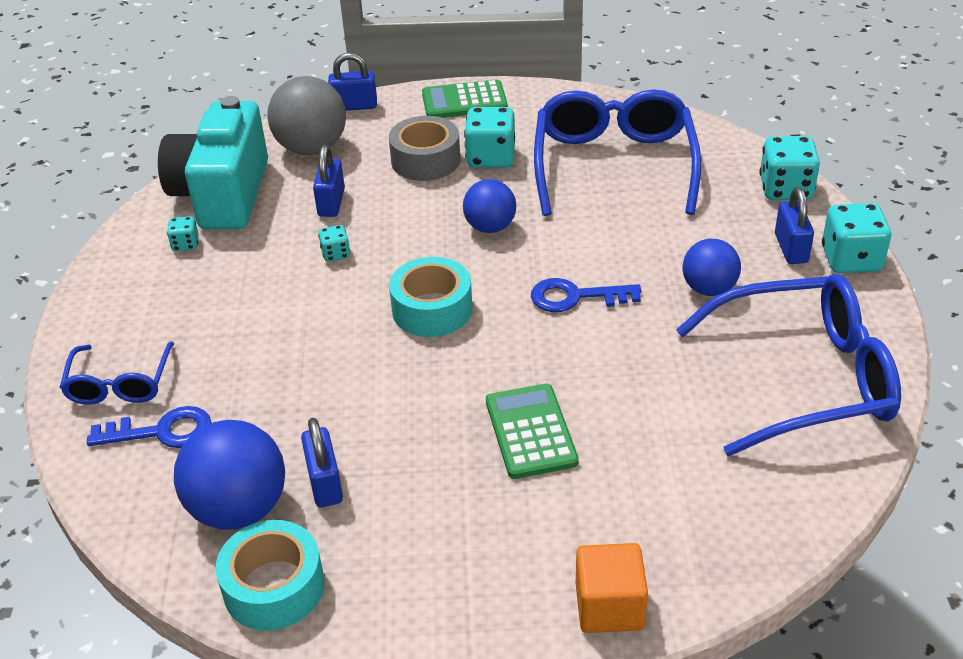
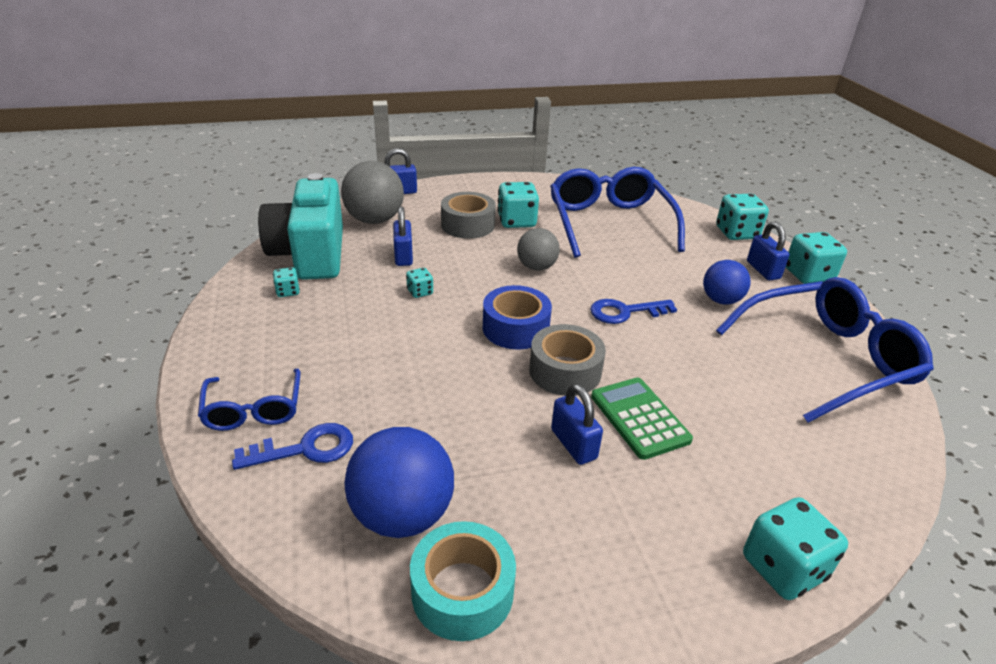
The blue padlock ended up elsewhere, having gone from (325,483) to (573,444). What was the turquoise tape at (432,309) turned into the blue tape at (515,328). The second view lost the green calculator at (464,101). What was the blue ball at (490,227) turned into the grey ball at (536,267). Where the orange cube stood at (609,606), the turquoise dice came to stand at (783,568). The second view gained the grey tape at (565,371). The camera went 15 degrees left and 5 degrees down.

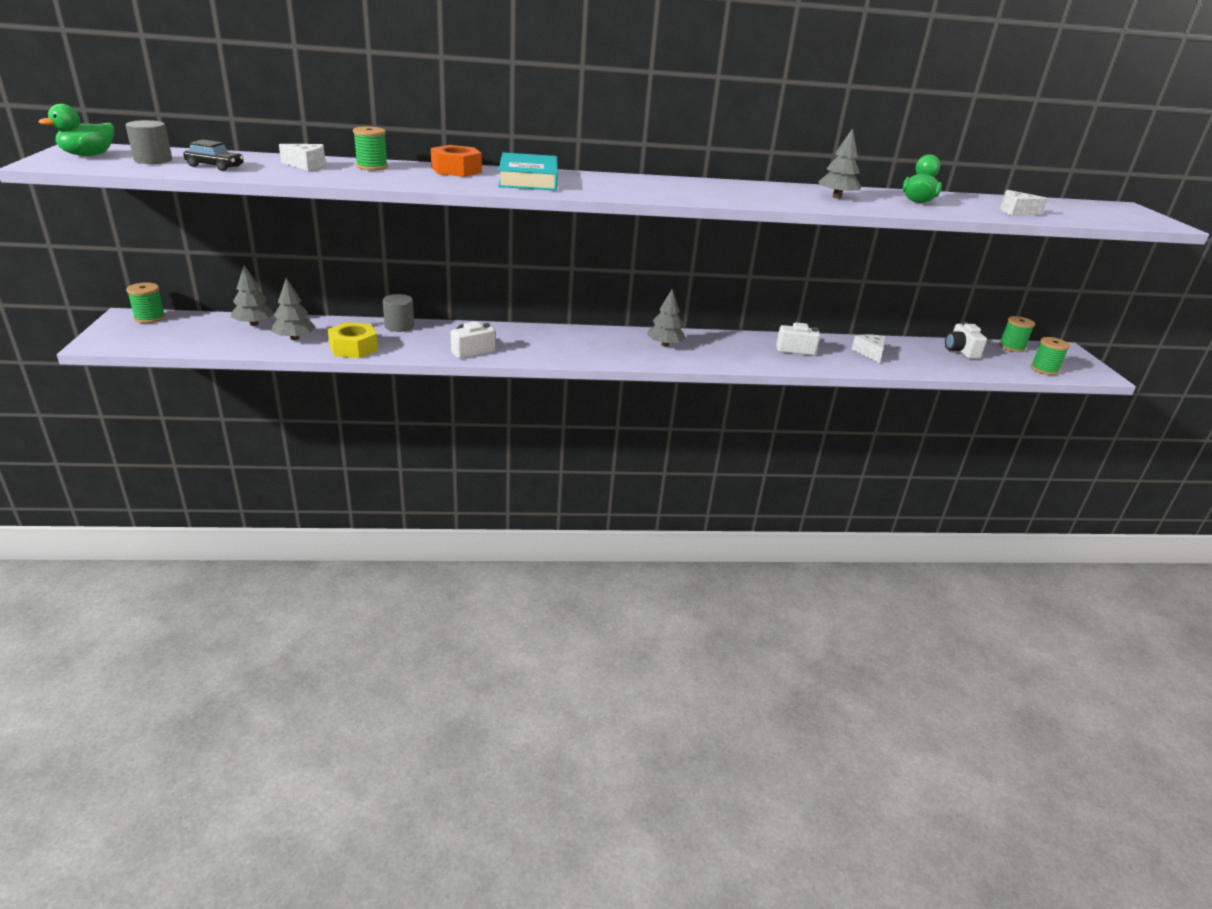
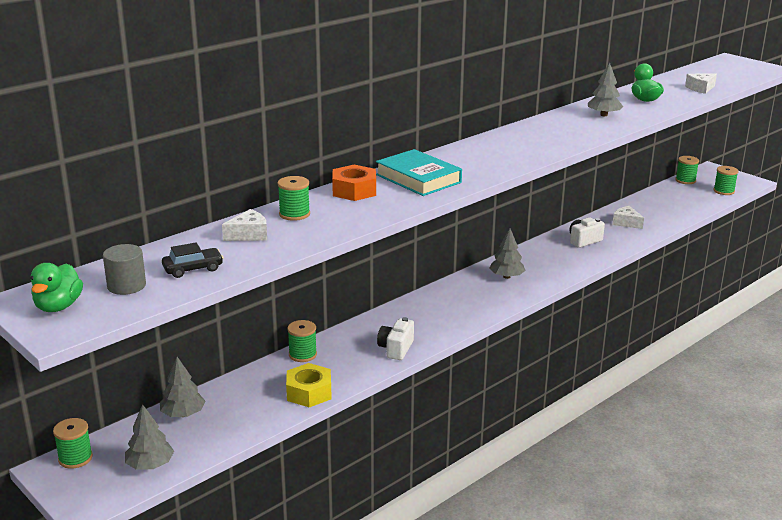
The grey tree ended up elsewhere, having gone from (294,338) to (150,465). Where the grey cylinder stood at (399,326), the green spool came to stand at (302,354). The second view lost the white camera at (960,351). The camera went 35 degrees left and 5 degrees down.

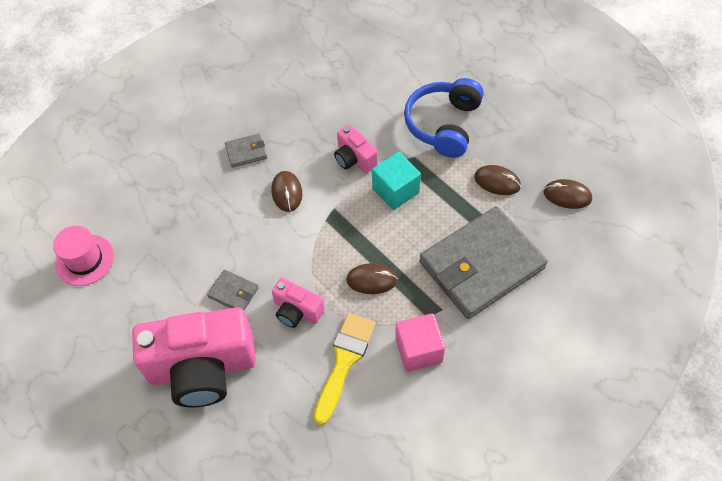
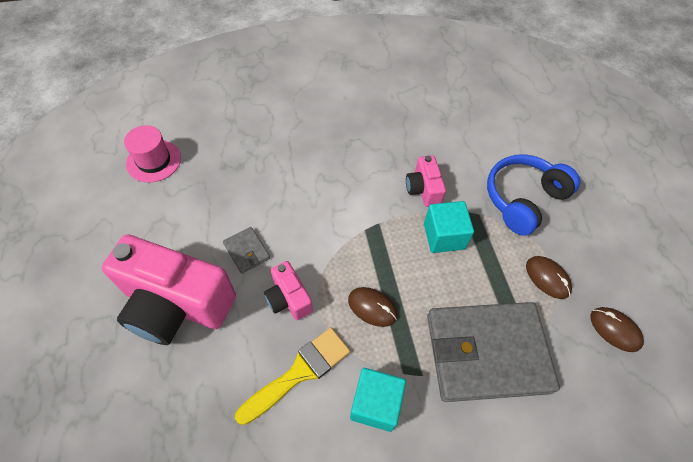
The second view lost the grey wallet at (246,152). The second view lost the brown mouse at (287,192). What was the pink cube at (418,350) turned into the turquoise cube at (375,404). The camera went 25 degrees right and 0 degrees up.

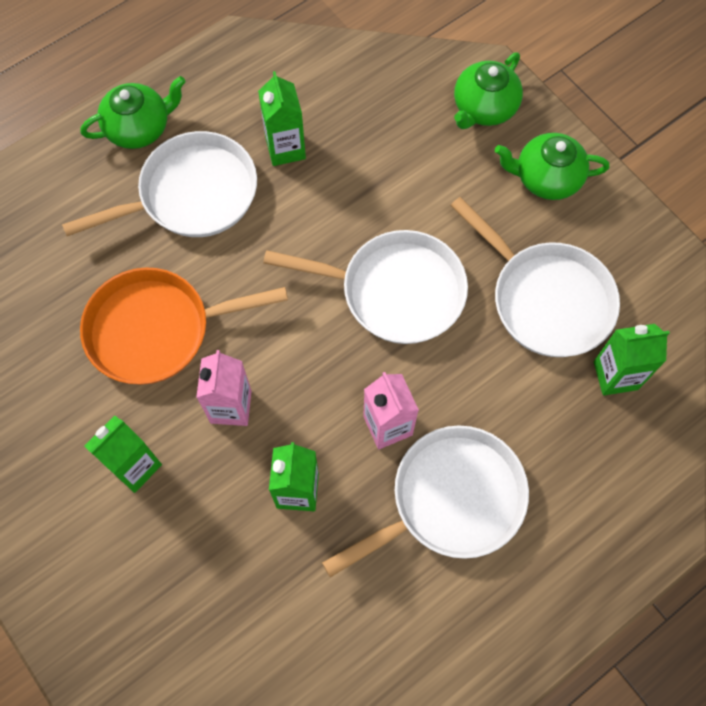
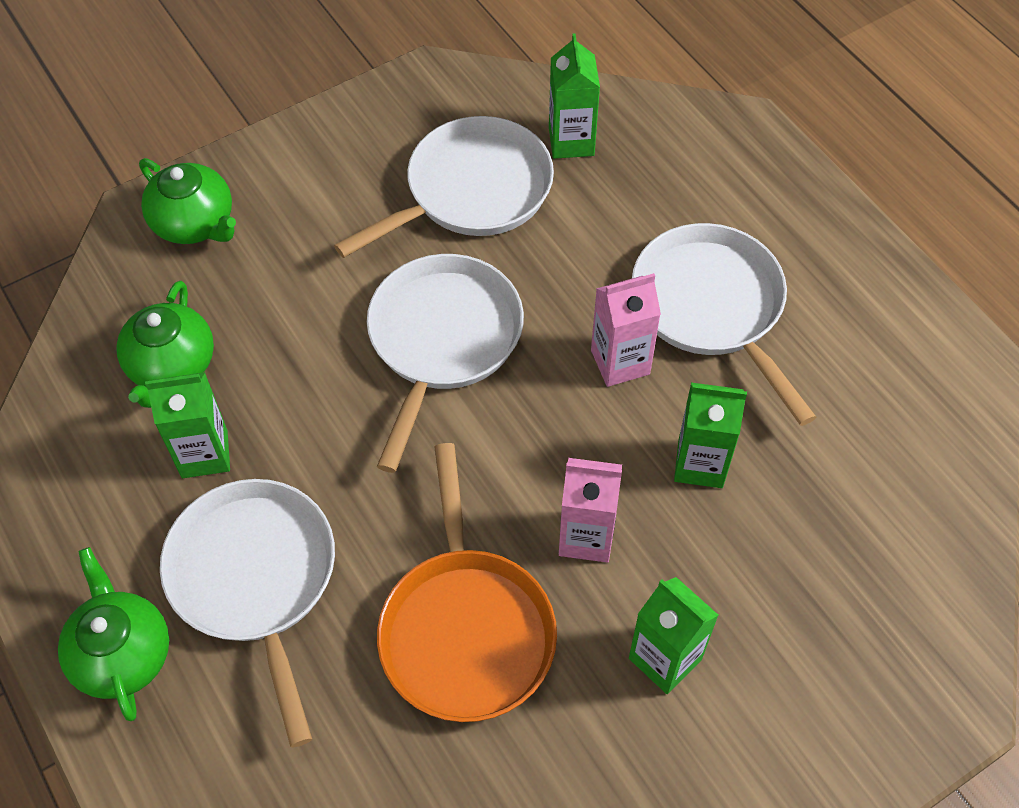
The green teapot ended up elsewhere, having gone from (546,178) to (171,366). The camera went 85 degrees left and 10 degrees down.

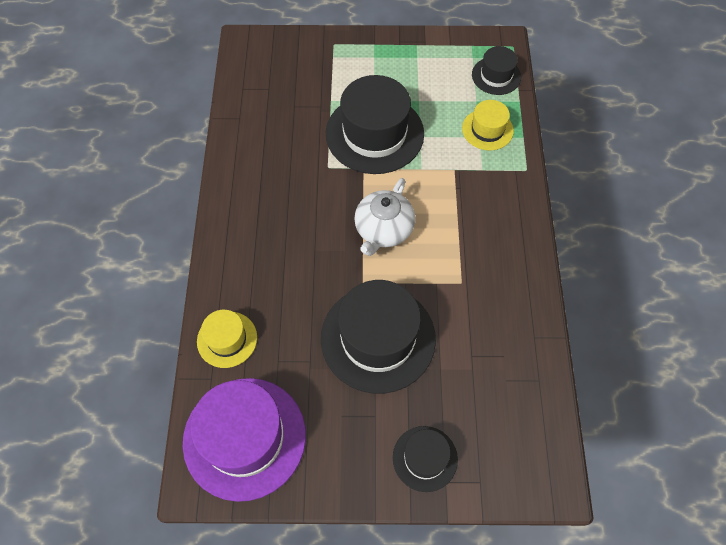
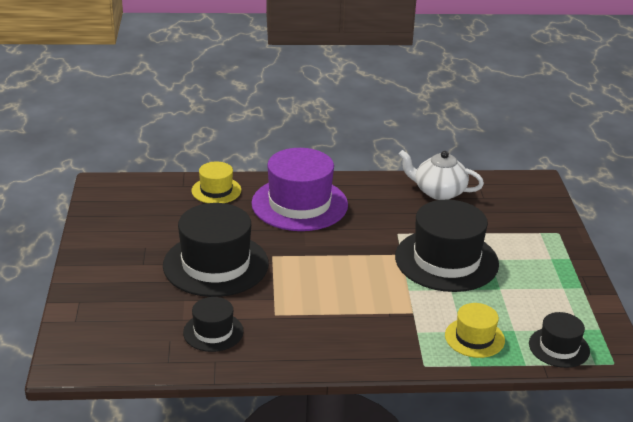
The purple hat ended up elsewhere, having gone from (244,438) to (299,204). The white teapot ended up elsewhere, having gone from (383,230) to (438,192). The black hat ended up elsewhere, having gone from (425,458) to (213,332). The camera went 85 degrees right and 30 degrees down.

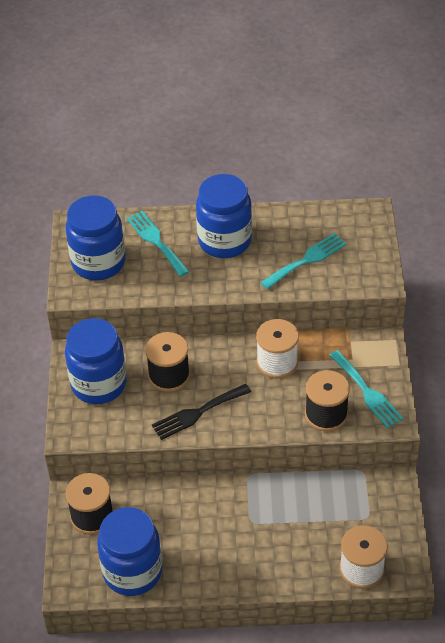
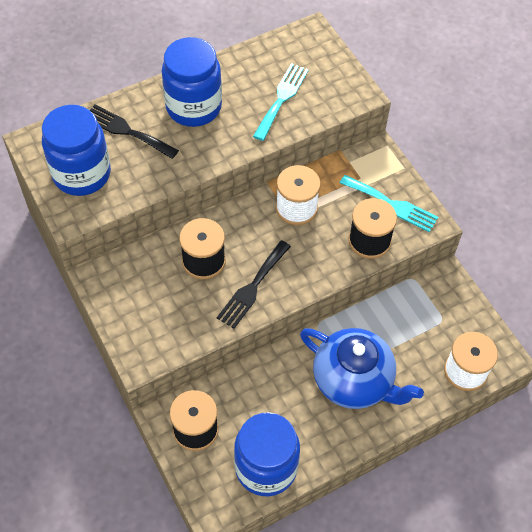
The second view lost the blue jar at (99,384). What was the turquoise fork at (156,241) turned into the black fork at (127,131). The second view gained the blue teapot at (354,381). The camera went 30 degrees left and 10 degrees up.

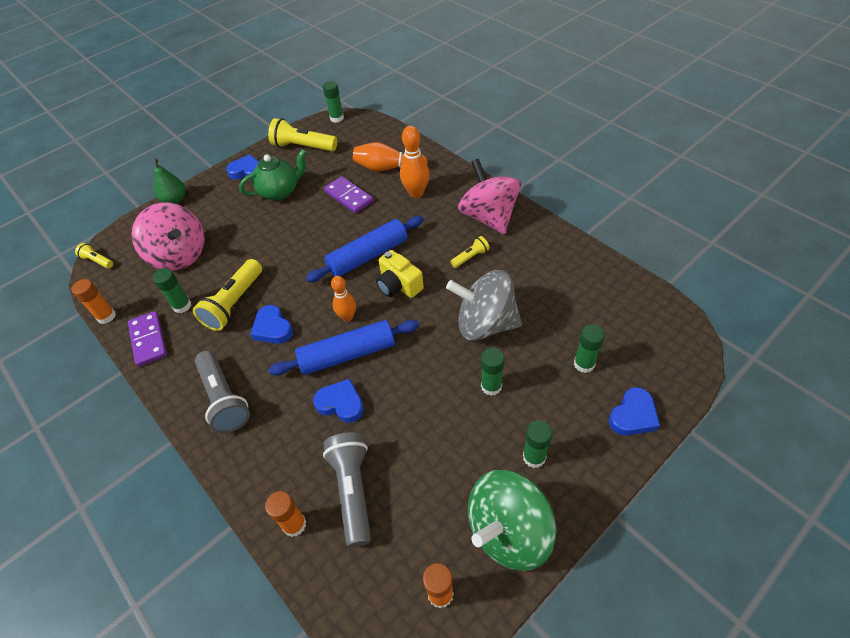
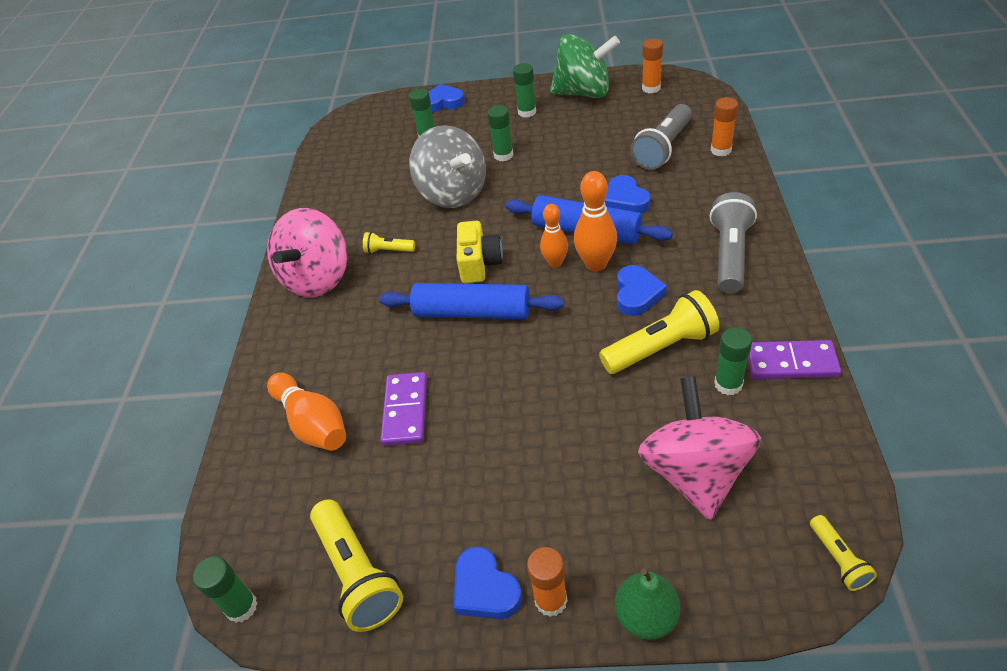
The orange glue stick ended up elsewhere, having gone from (106,316) to (551,600). The purple domino at (148,340) ended up facing another way, 75 degrees clockwise from before. The second view lost the green teapot at (280,192). The orange bowling pin ended up elsewhere, having gone from (416,193) to (596,264). The camera went 135 degrees left and 5 degrees down.

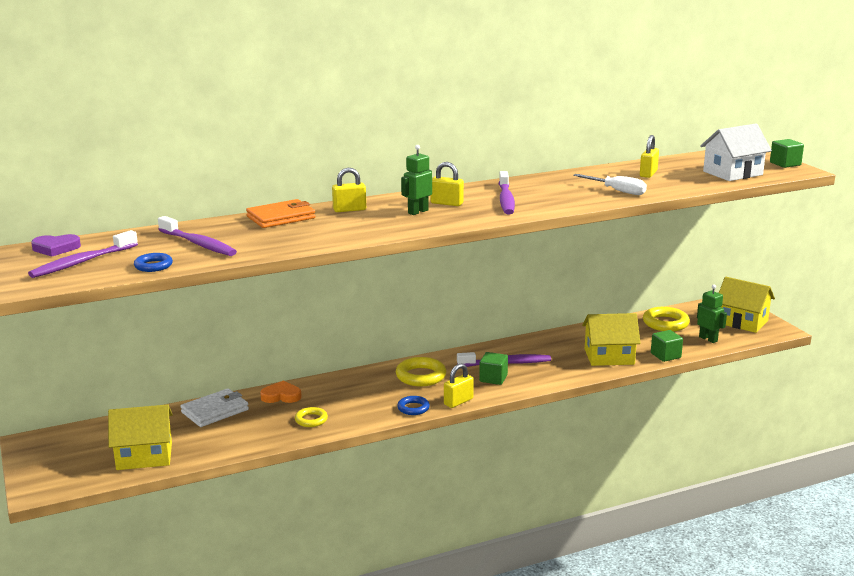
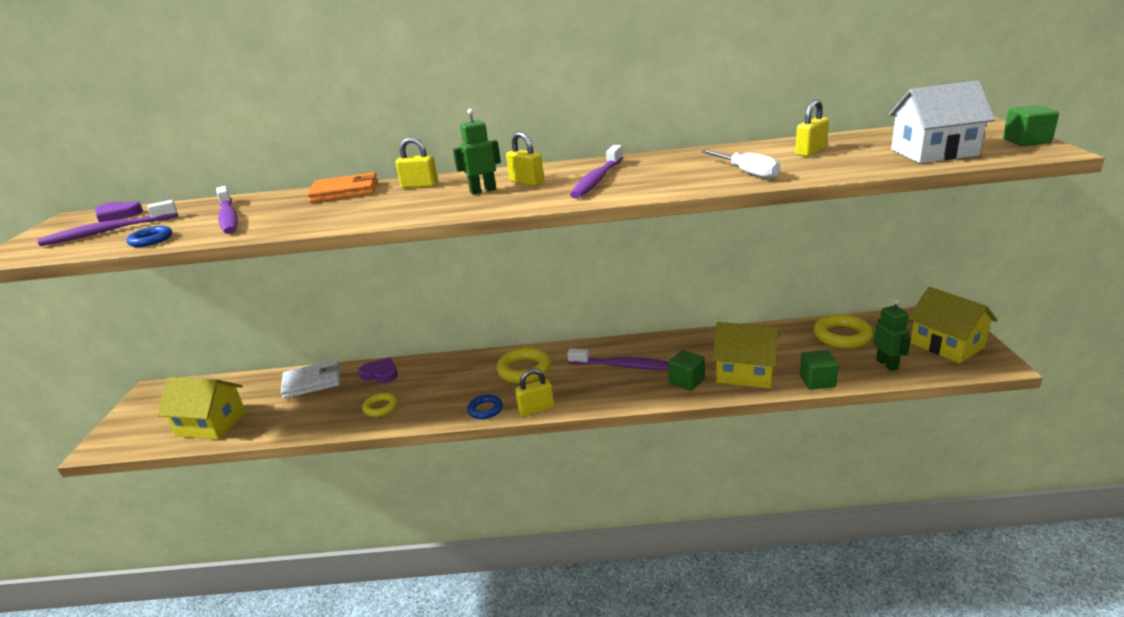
What was the orange heart at (281,396) turned into the purple heart at (380,373). The green cube ended up elsewhere, having gone from (493,378) to (686,381). The camera went 25 degrees right and 5 degrees up.

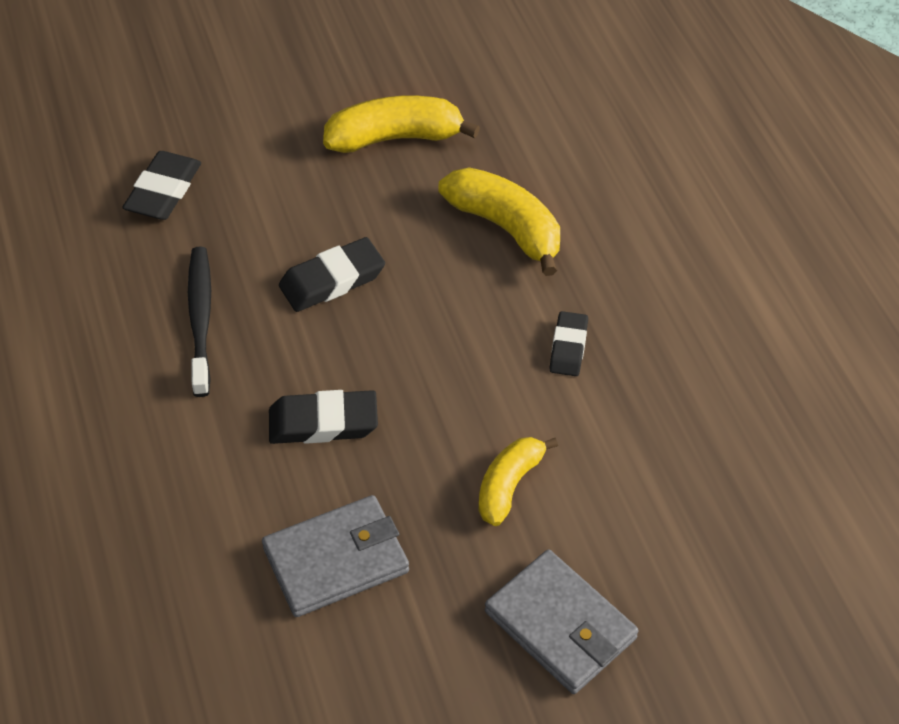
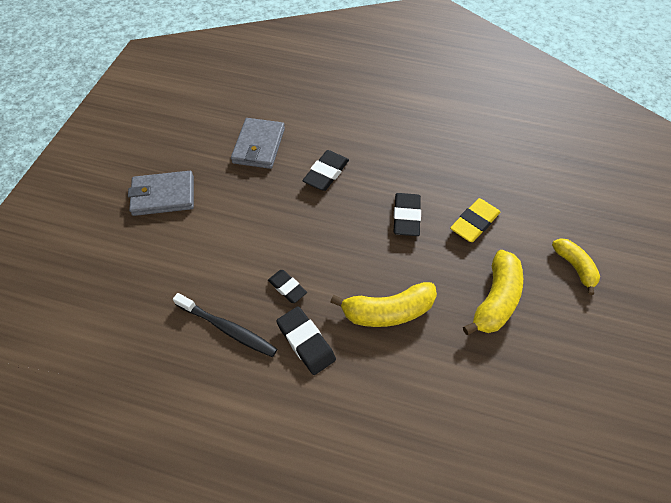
The black eraser ended up elsewhere, having gone from (163,191) to (306,342). The black toothbrush ended up elsewhere, having gone from (201,319) to (228,329). The yellow banana ended up elsewhere, having gone from (509,485) to (574,267). The second view gained the yellow eraser at (474,223). The camera went 125 degrees right and 5 degrees up.

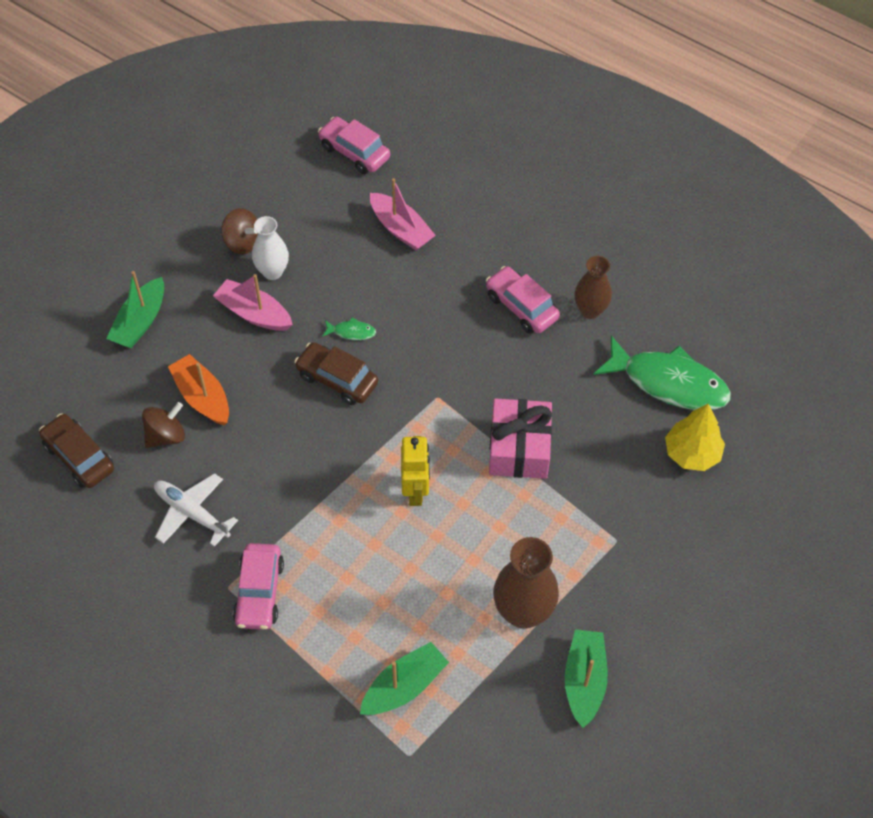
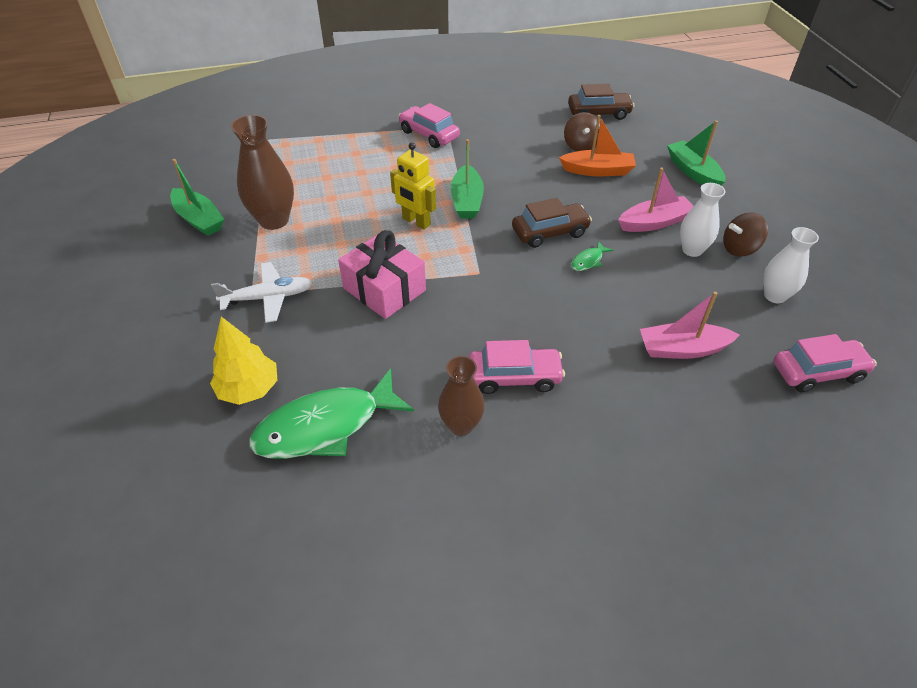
The white plane ended up elsewhere, having gone from (192,513) to (268,298). The green boat ended up elsewhere, having gone from (404,686) to (467,200). The second view gained the white vase at (774,295). The camera went 130 degrees right and 10 degrees down.

